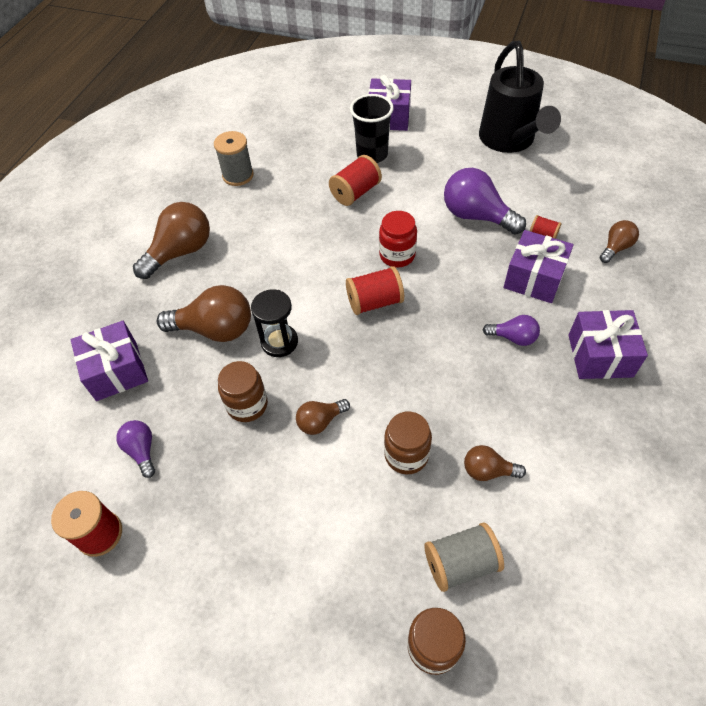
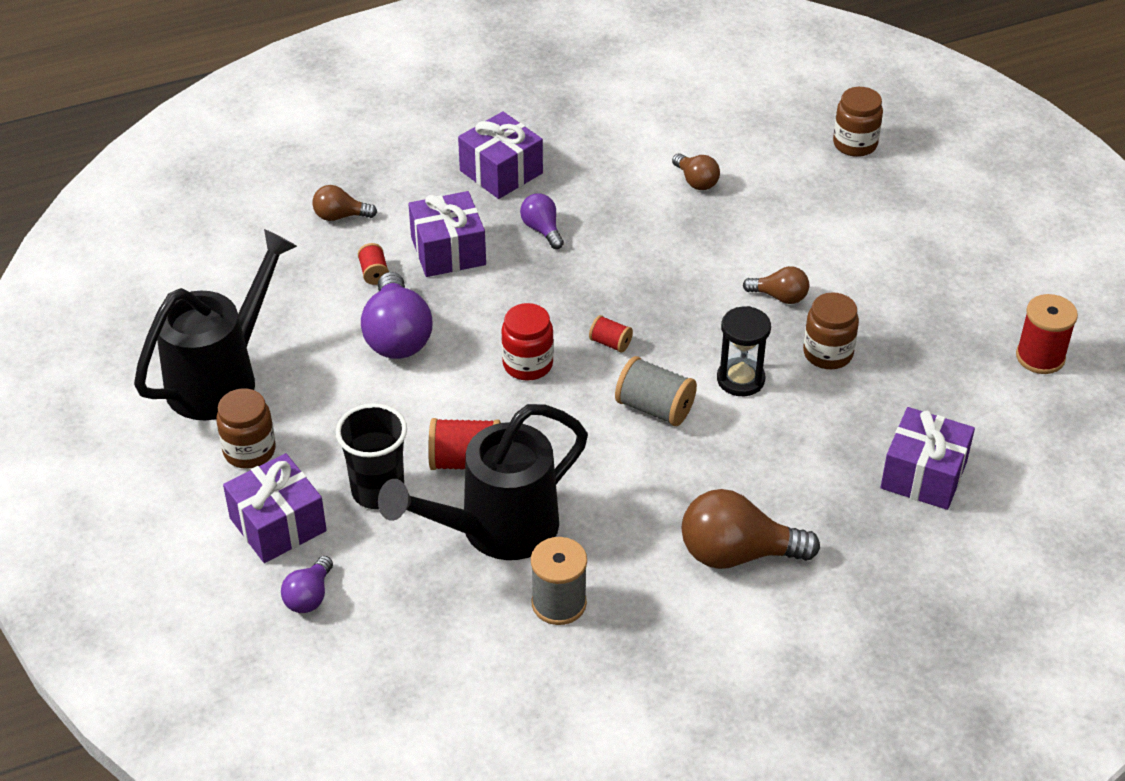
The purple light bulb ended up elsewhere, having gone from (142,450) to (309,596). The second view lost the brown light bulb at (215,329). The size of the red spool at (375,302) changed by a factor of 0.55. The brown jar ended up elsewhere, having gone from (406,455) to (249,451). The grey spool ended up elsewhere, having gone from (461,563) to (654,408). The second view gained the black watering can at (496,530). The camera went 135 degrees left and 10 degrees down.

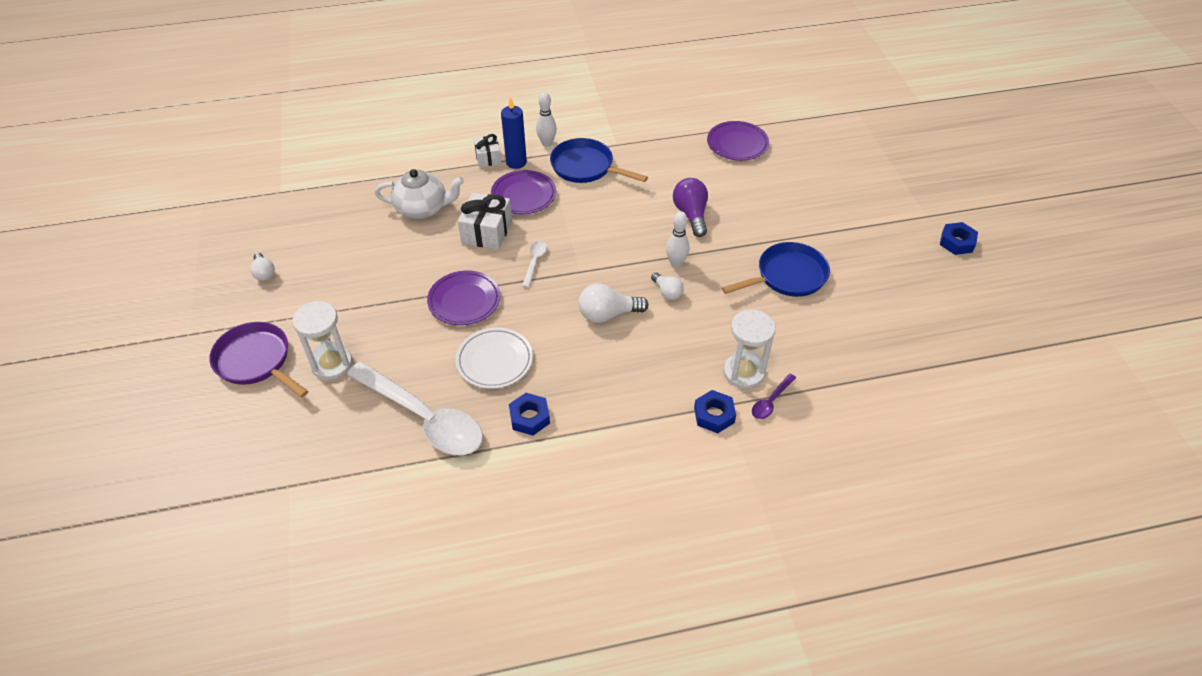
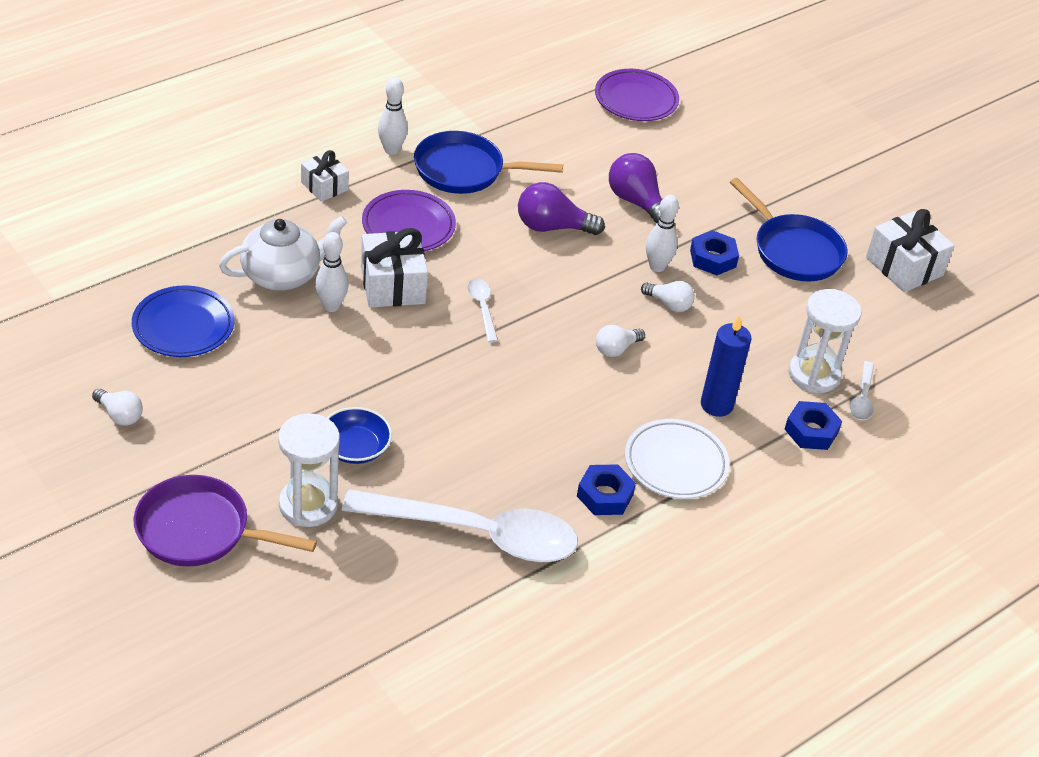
The second view lost the purple plate at (464,301). The white plate ended up elsewhere, having gone from (494,361) to (675,463). The blue candle ended up elsewhere, having gone from (516,162) to (716,405). The size of the white light bulb at (608,314) changed by a factor of 0.61. The blue pan at (787,276) ended up facing another way, 105 degrees clockwise from before. What was the purple spoon at (770,402) turned into the white spoon at (862,398). The blue nut ended up elsewhere, having gone from (957,242) to (713,258). The second view gained the blue plate at (183,326). The second view gained the white bowling pin at (331,306). The second view gained the blue bowl at (355,448). The second view gained the purple light bulb at (552,227). The second view gained the white gift at (904,266). The camera went 30 degrees left and 5 degrees down.

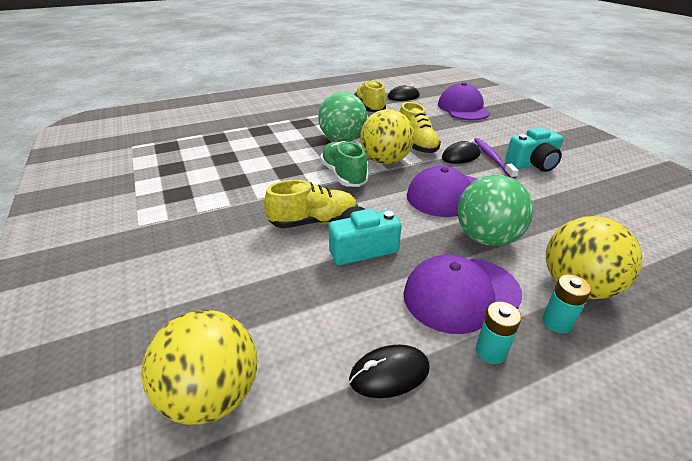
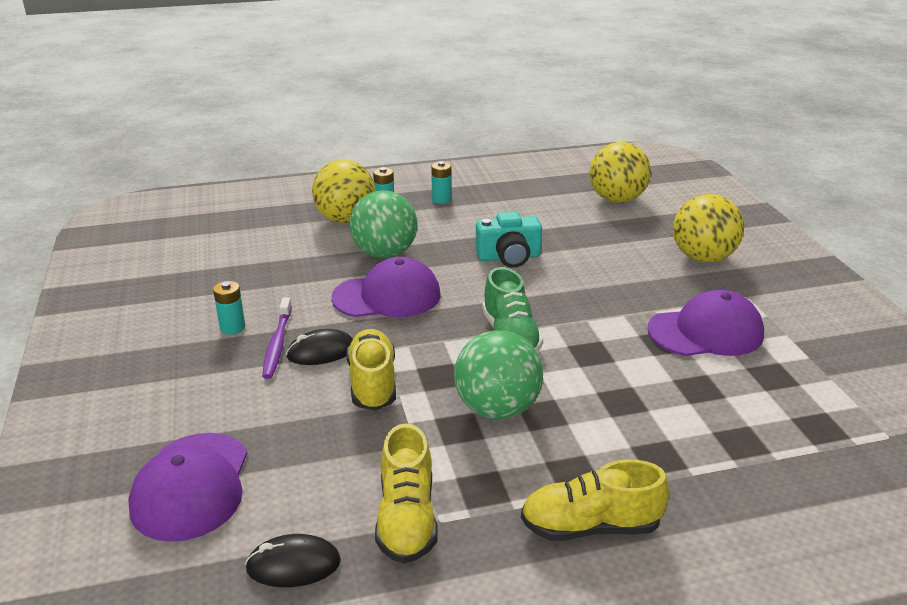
The yellow shoe ended up elsewhere, having gone from (314,222) to (590,526). The second view lost the black mouse at (389,373). The yellow ball ended up elsewhere, having gone from (385,161) to (702,258). The purple cap ended up elsewhere, having gone from (461,294) to (706,332). Where the turquoise camera stood at (533,164), the turquoise battery came to stand at (232,327). The camera went 170 degrees left and 5 degrees down.

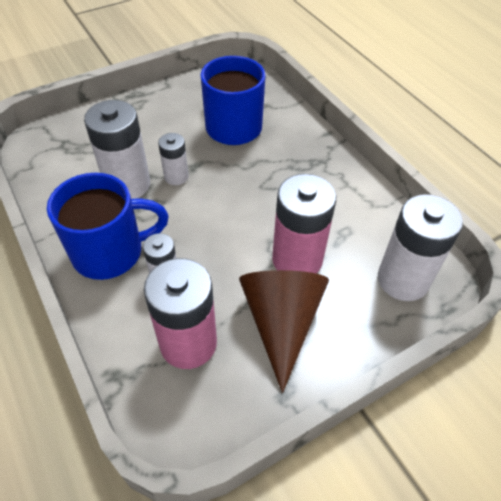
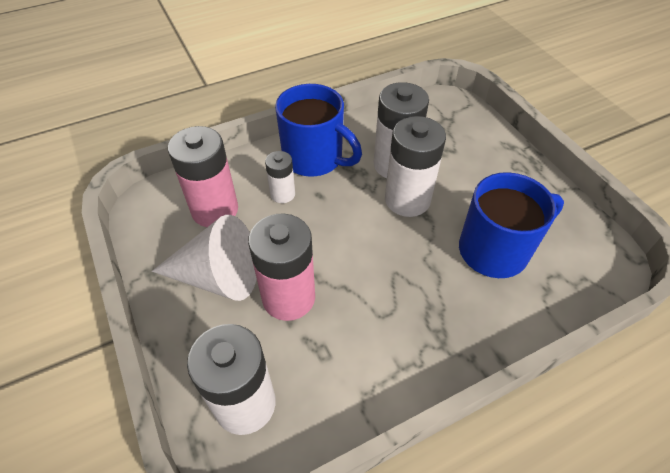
The blue mug at (110,252) ended up facing another way, 45 degrees counterclockwise from before. The size of the white battery at (176,176) changed by a factor of 1.82. What was the brown cone at (281,323) turned into the white cone at (218,276). The camera went 95 degrees right and 0 degrees up.

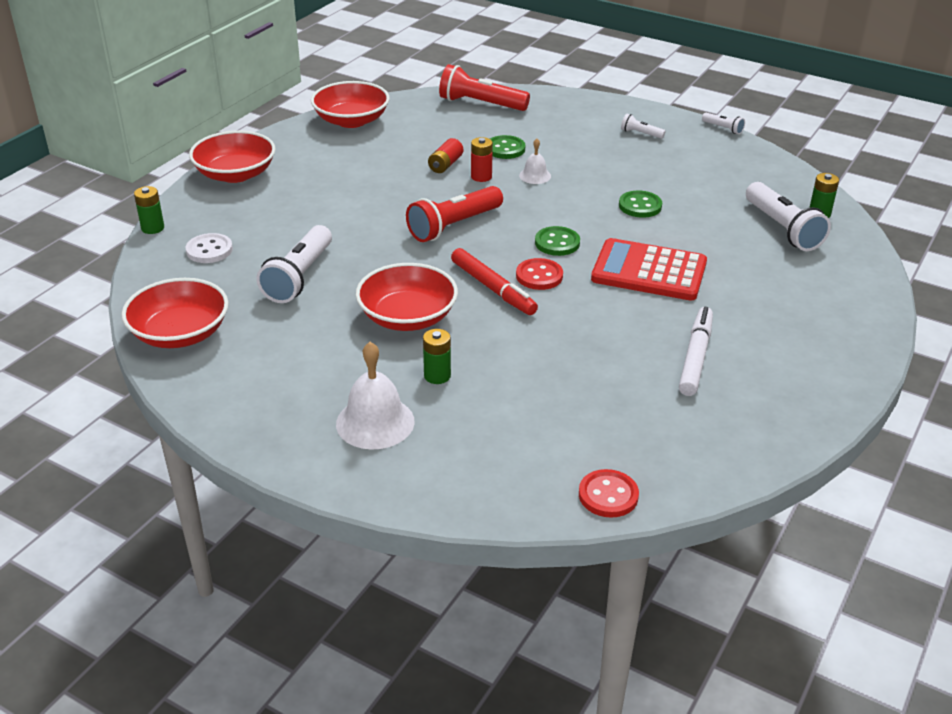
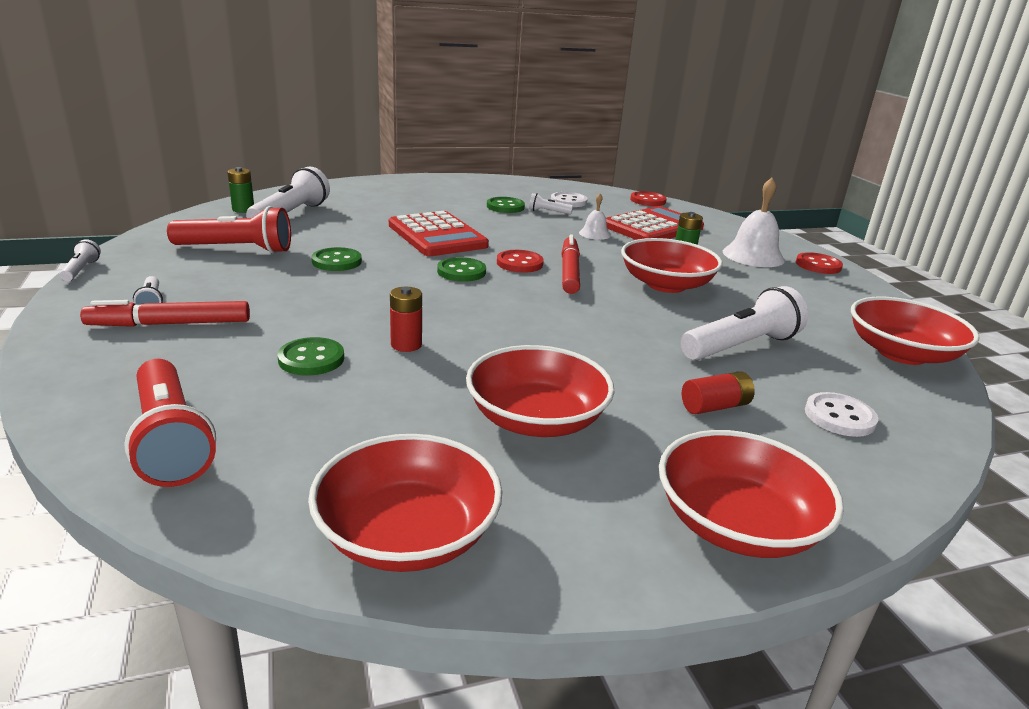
The second view lost the green battery at (153,228). The red flashlight ended up elsewhere, having gone from (453,226) to (237,249). The red battery ended up elsewhere, having gone from (445,165) to (715,406). The white bell ended up elsewhere, having gone from (535,176) to (594,234). Where the white marker stood at (695,357), the green button came to stand at (505,207). The second view gained the red marker at (170,324). The second view gained the red bowl at (536,419). The second view gained the white flashlight at (548,212). The second view gained the white button at (568,201). The second view gained the red calculator at (652,227). The second view gained the red button at (818,265). The camera went 140 degrees left and 10 degrees down.

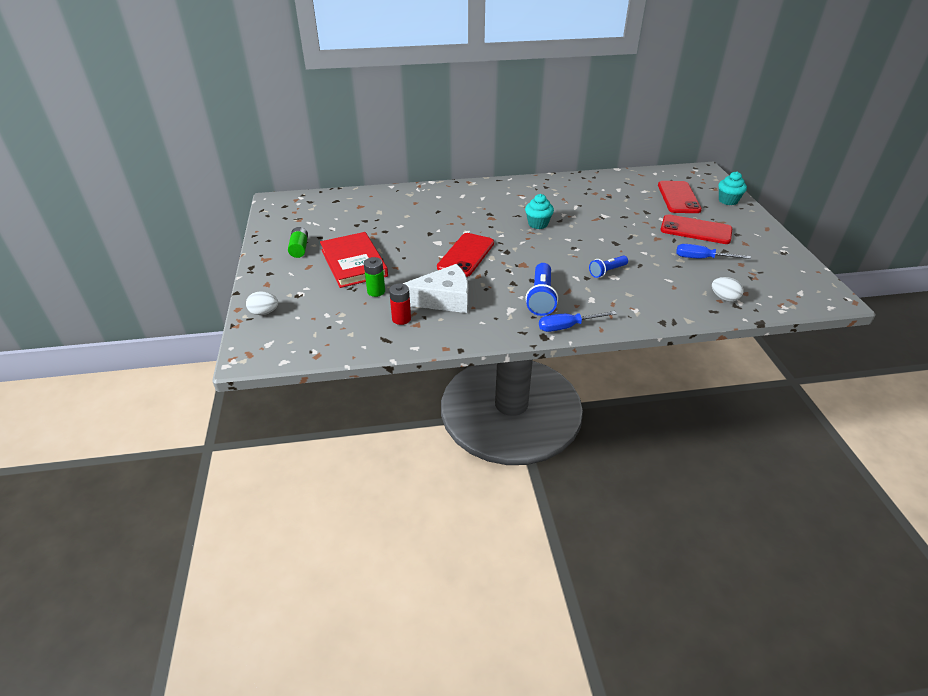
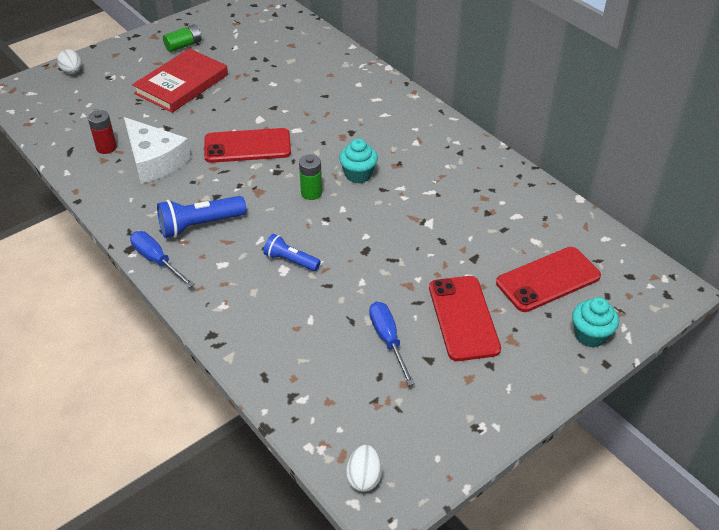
The green battery ended up elsewhere, having gone from (376,291) to (311,193). The white egg ended up elsewhere, having gone from (724,298) to (364,477). The camera went 60 degrees right and 5 degrees up.

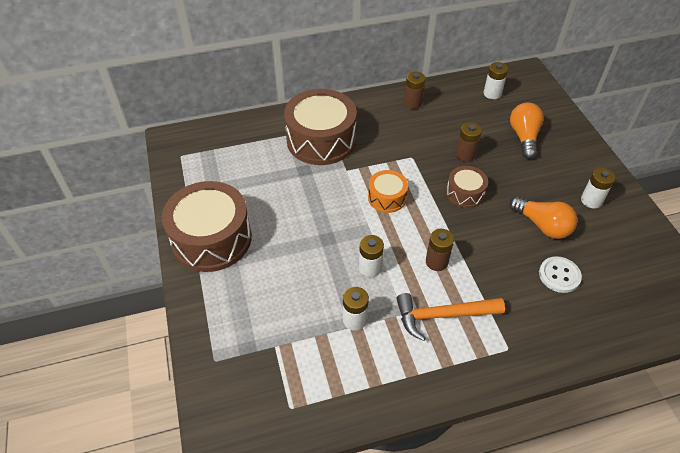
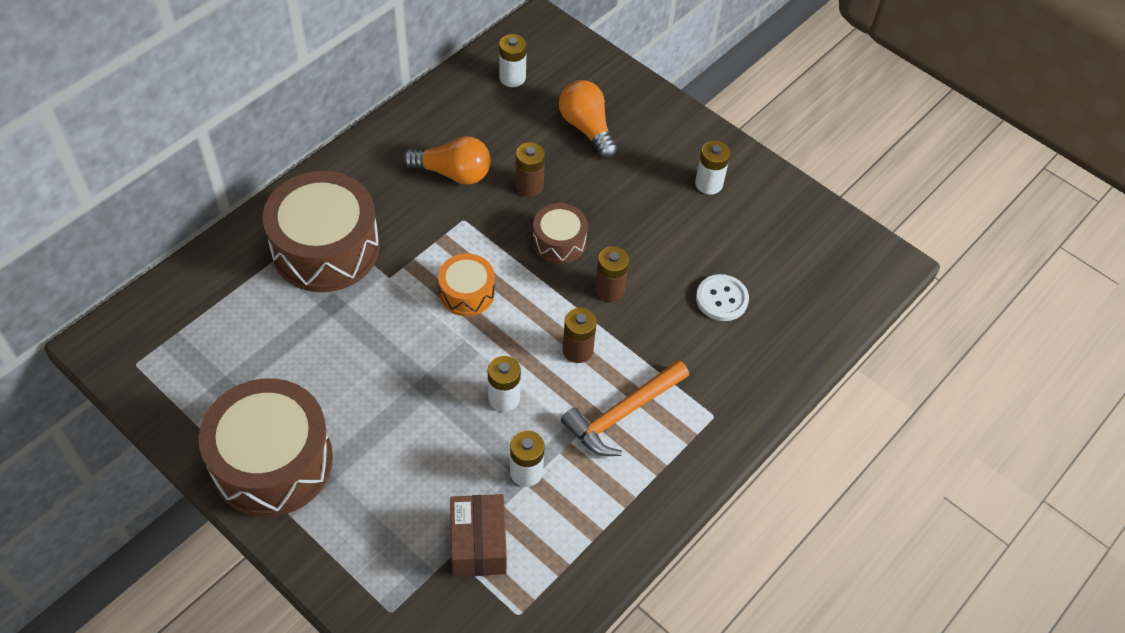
The brown battery ended up elsewhere, having gone from (412,103) to (609,289). The orange light bulb ended up elsewhere, having gone from (542,225) to (453,173). The second view gained the brown box at (478,544). The camera went 35 degrees left and 5 degrees up.

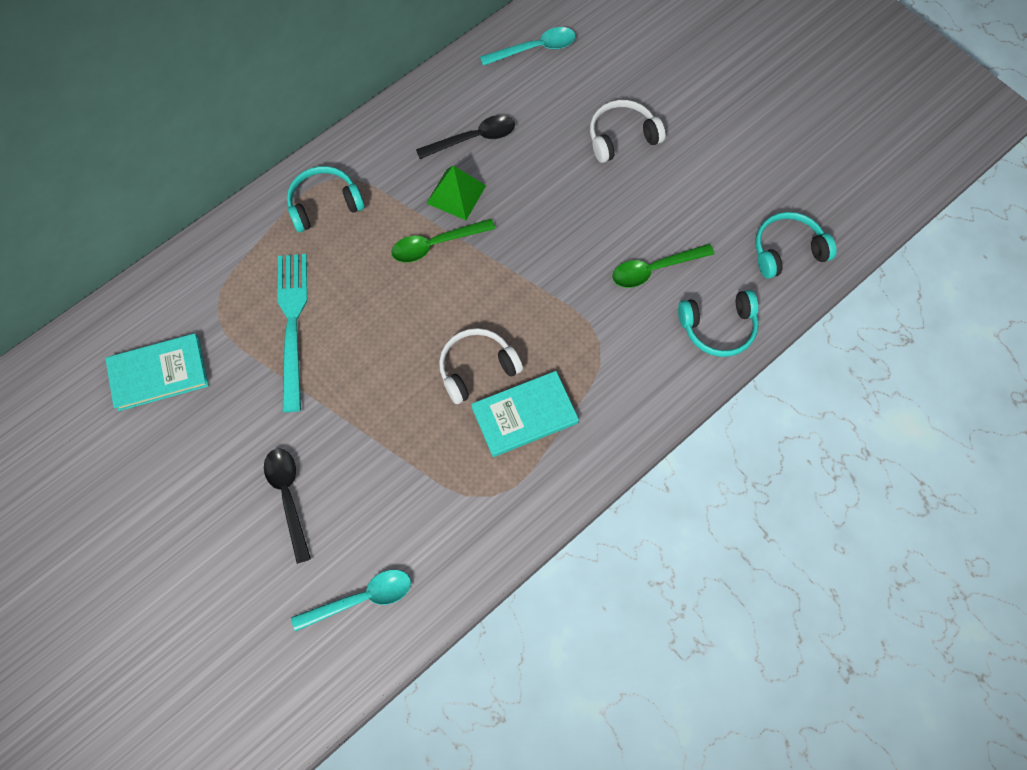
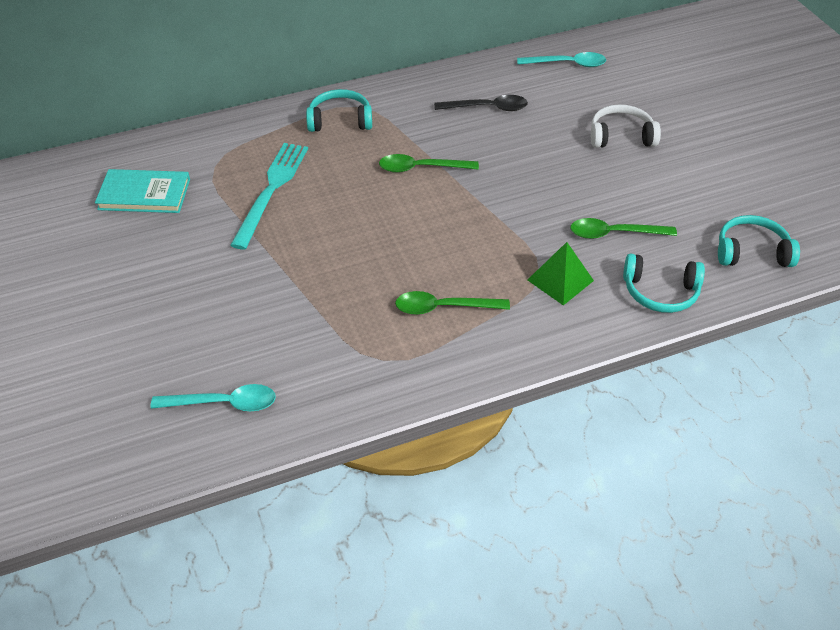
The second view lost the black spoon at (288,497). The green pyramid ended up elsewhere, having gone from (456,194) to (560,280). The second view lost the white headphones at (477,368). Where the turquoise book stood at (524,415), the green spoon came to stand at (443,307). The camera went 20 degrees right and 20 degrees down.

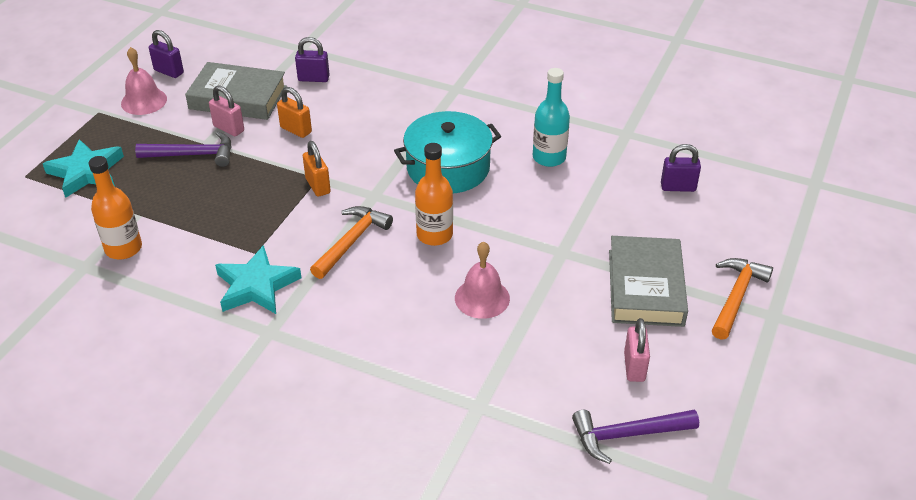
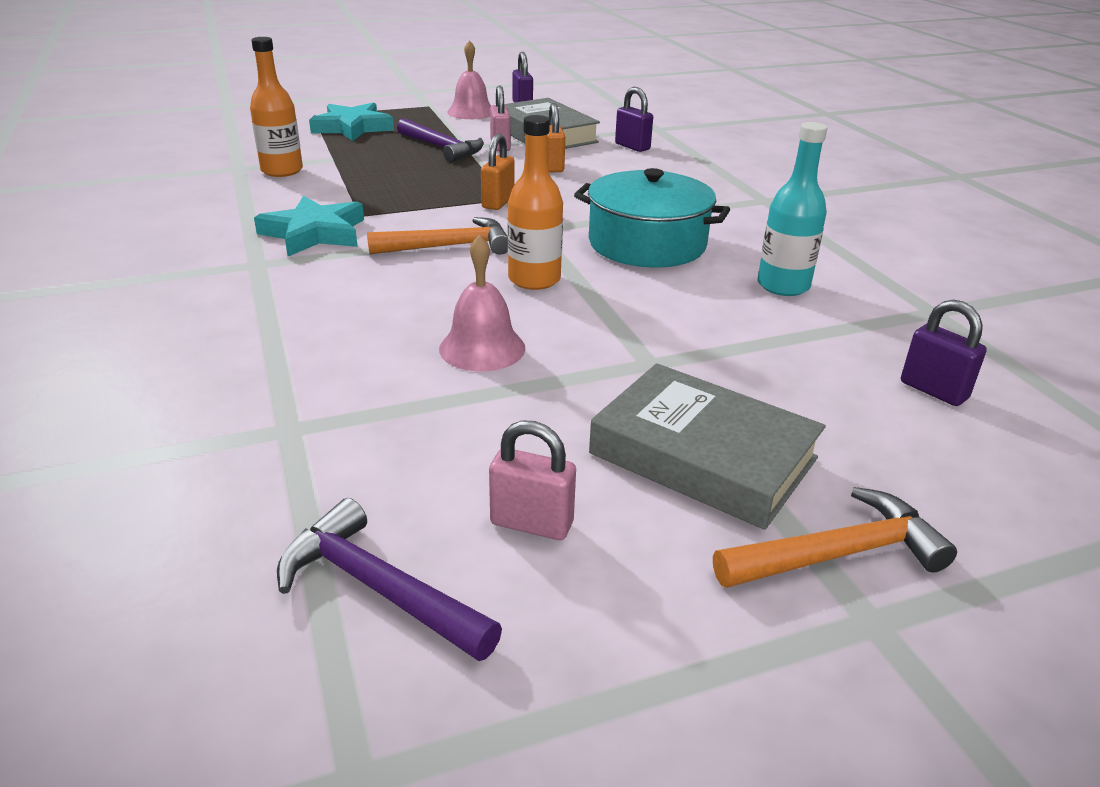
The grey book at (645,287) ended up facing another way, 75 degrees clockwise from before. The pink padlock at (634,367) ended up facing another way, 60 degrees clockwise from before. The camera went 45 degrees right and 10 degrees down.

